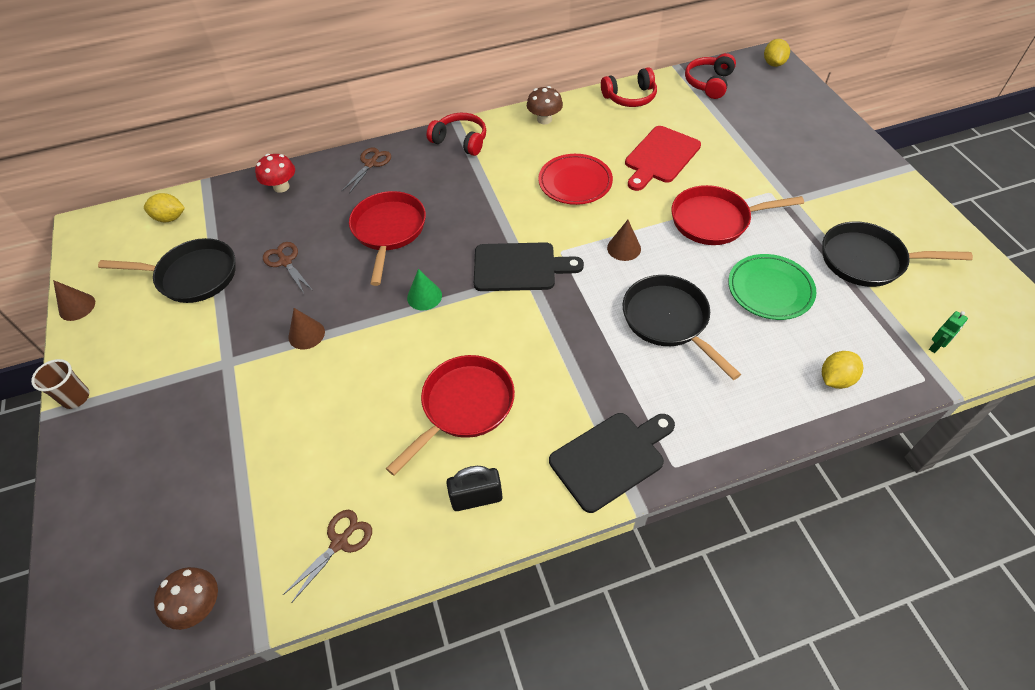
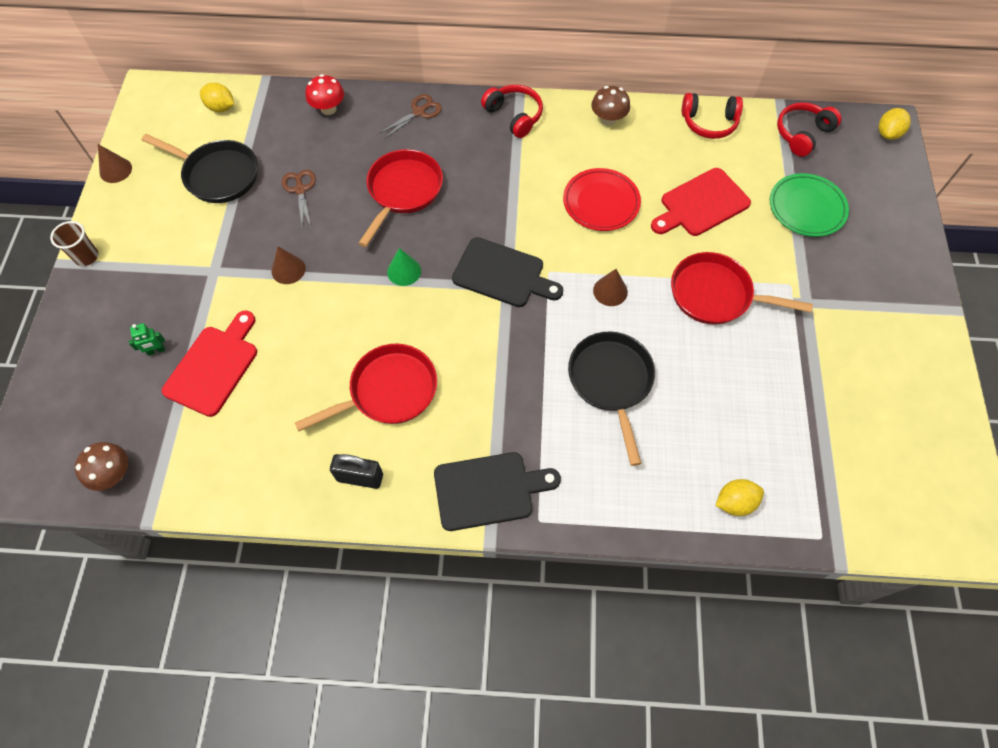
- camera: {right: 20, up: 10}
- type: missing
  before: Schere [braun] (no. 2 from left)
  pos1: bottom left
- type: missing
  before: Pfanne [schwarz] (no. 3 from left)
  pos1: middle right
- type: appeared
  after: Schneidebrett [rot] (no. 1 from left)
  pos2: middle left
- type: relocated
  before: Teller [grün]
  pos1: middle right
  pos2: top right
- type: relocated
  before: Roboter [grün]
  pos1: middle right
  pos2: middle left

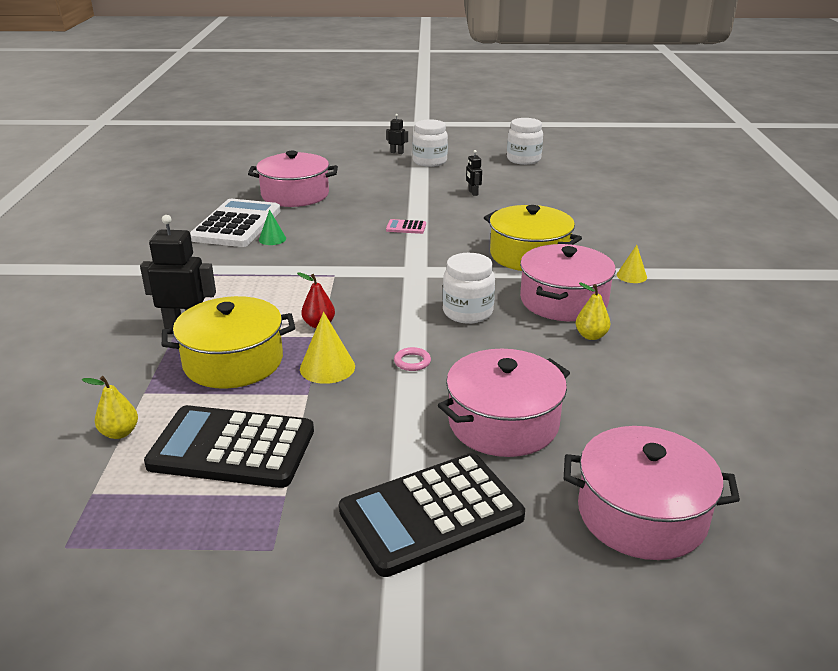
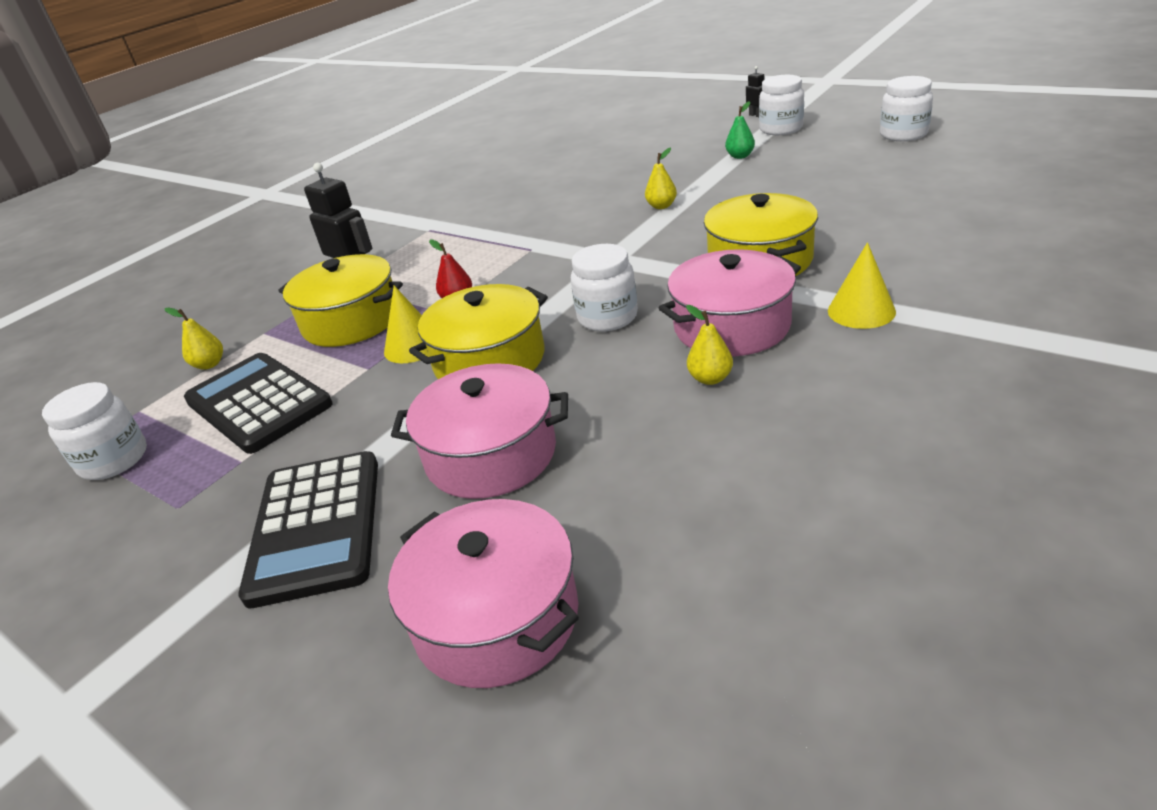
- camera: {right: 40, up: 5}
- type: missing
  before: Taschenrechner [weiß]
  pos1: top left
- type: missing
  before: Kochtopf [rosa] (no. 1 from left)
  pos1: top centre
- type: missing
  before: Kegel [grün]
  pos1: middle left
- type: missing
  before: Roboter [schwarz] (no. 3 from left)
  pos1: top centre
- type: appeared
  after: Einmachglas [weiß] (no. 1 from left)
  pos2: middle left
- type: appeared
  after: Birne [grün]
  pos2: top centre
- type: exchanged
  before: Taschenrechner [rosa]
  after: Birne [gelb] (no. 2 from left)
  pos1: centre
  pos2: top centre
- type: exchanged
  before: Ring [rosa]
  after: Kochtopf [gelb] (no. 2 from left)
  pos1: centre
  pos2: centre
- type: spun
  before: Taschenrechner [schwarz] (no. 2 from left)
  pos1: bottom centre
  pos2: middle left
  turn: -105
- type: size
  before: Kegel [gelb] (no. 2 from left)
  pos1: middle right
  pos2: middle right
  scale: 1.53

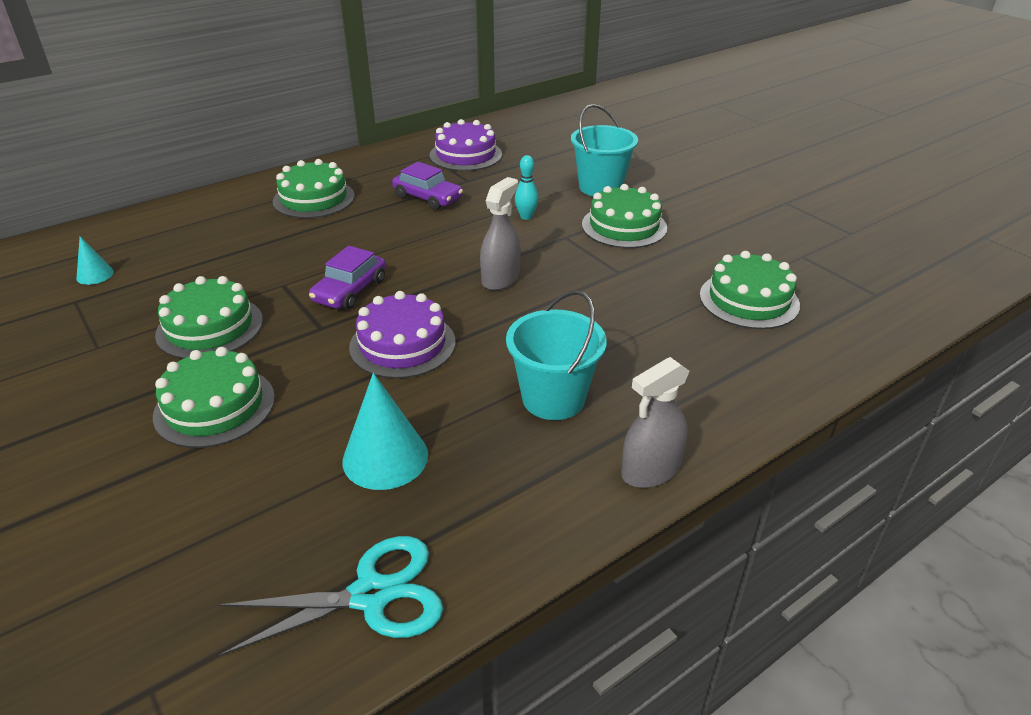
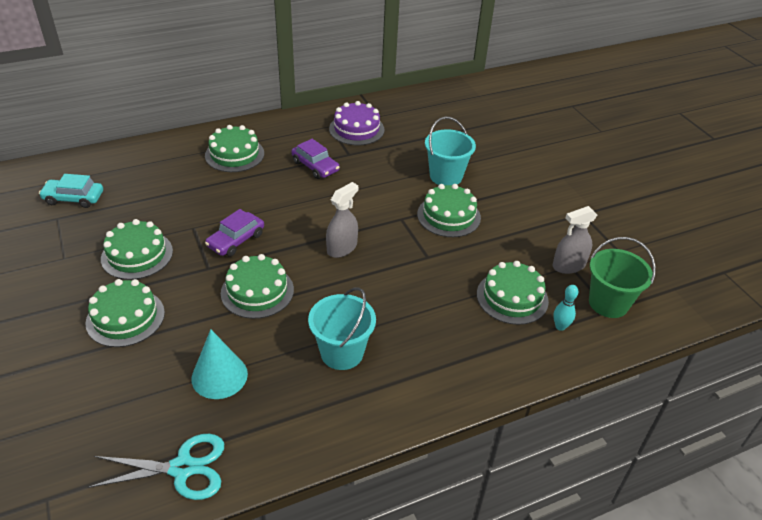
- camera: {right: 10, up: 5}
- type: appeared
  after: Eimer [grün]
  pos2: middle right
- type: relocated
  before: Bowlingkegel [türkis]
  pos1: top centre
  pos2: middle right
- type: relocated
  before: Sprühflasche [grau] (no. 2 from left)
  pos1: centre
  pos2: middle right
- type: exchanged
  before: Kegel [türkis] (no. 1 from left)
  after: Auto [türkis]
  pos1: middle left
  pos2: middle left
- type: colour
  before: Kuchen [lila] (no. 1 from left)
  after: Kuchen [grün] (no. 4 from left)
  pos1: centre
  pos2: centre

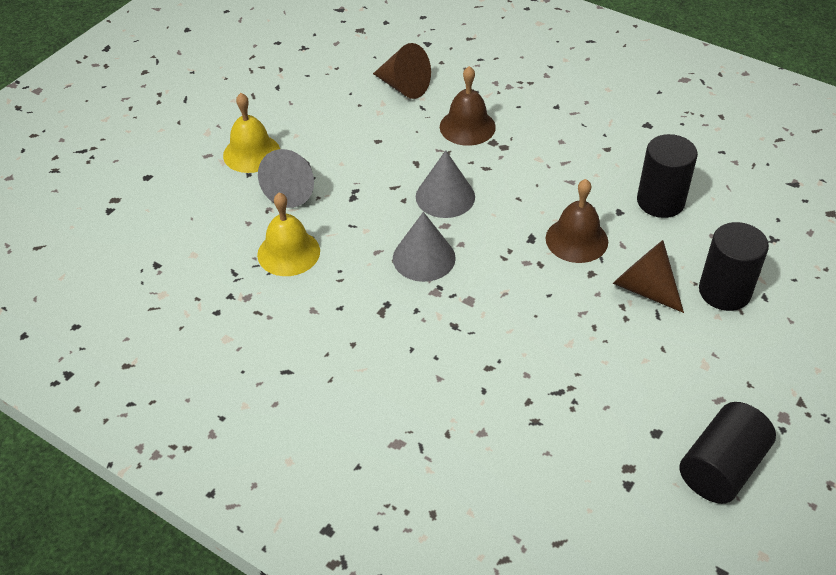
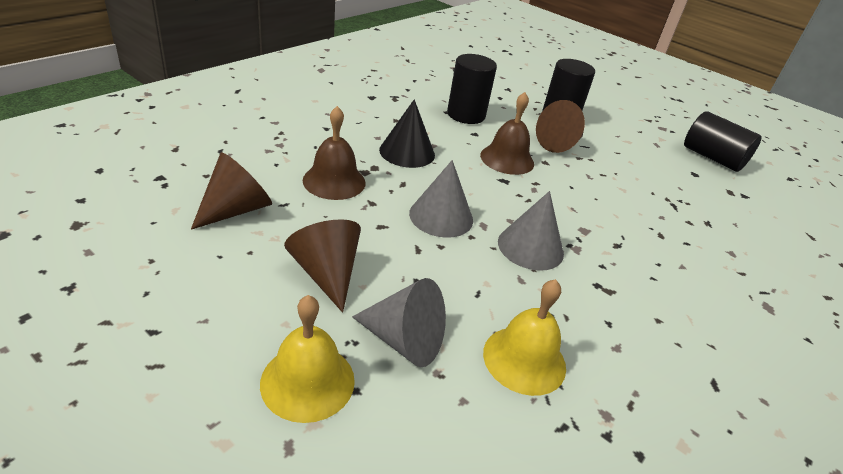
- camera: {right: -90, up: -10}
- type: appeared
  after: Kegel [braun] (no. 2 from left)
  pos2: centre
- type: appeared
  after: Kegel [schwarz]
  pos2: top centre

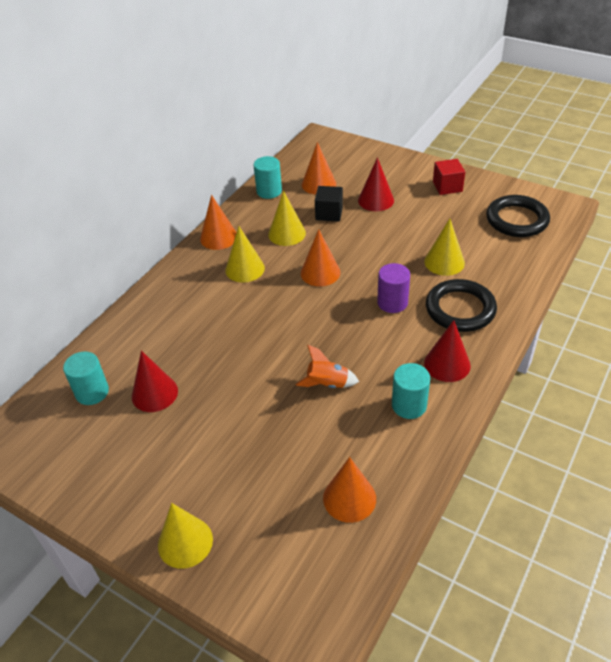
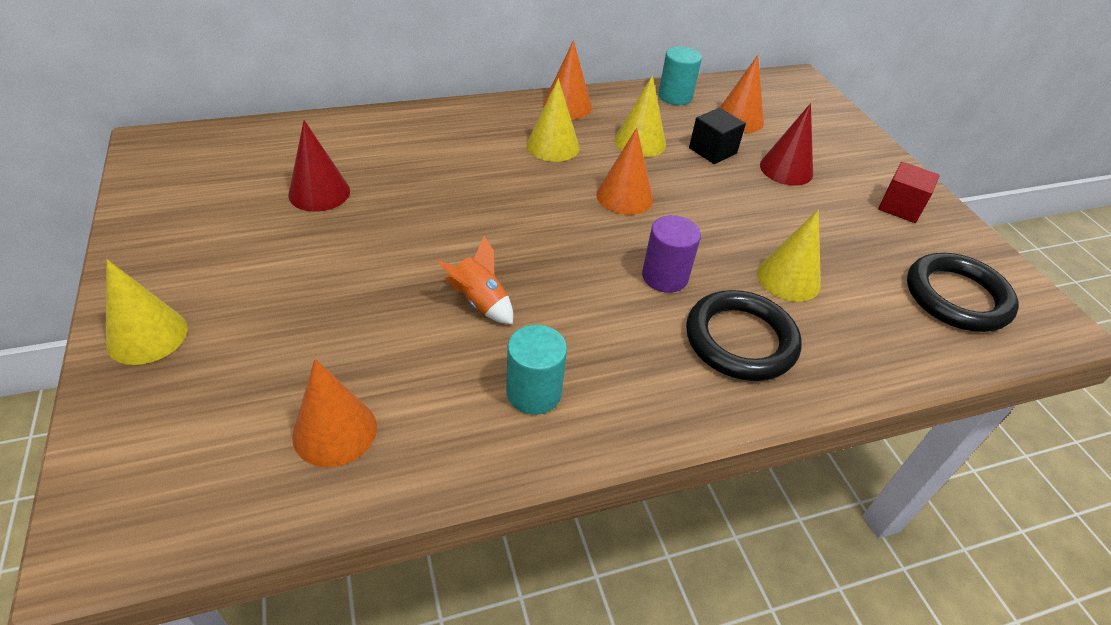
- camera: {right: 35, up: 0}
- type: missing
  before: Vollzylinder [türkis] (no. 1 from left)
  pos1: middle left
- type: missing
  before: Kegel [rot] (no. 3 from left)
  pos1: middle right

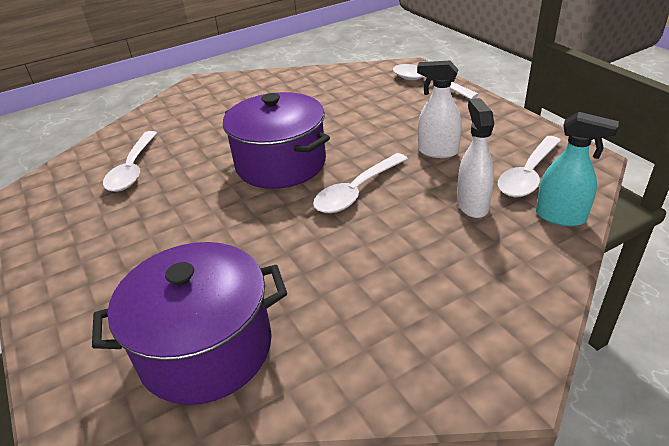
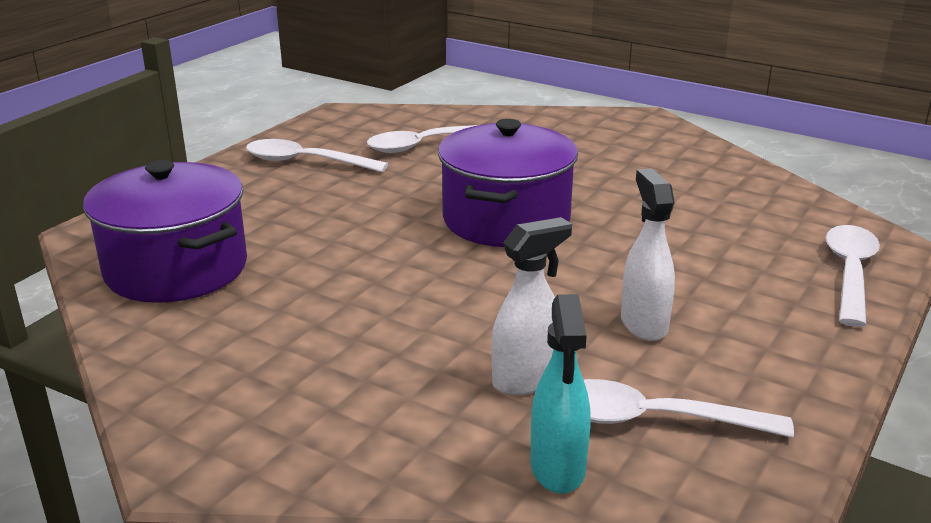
- camera: {right: 60, up: -10}
- type: relocated
  before: Löffel [weiß] (no. 2 from left in the first image)
  after: Löffel [weiß] (no. 1 from left)
  pos1: centre
  pos2: top centre

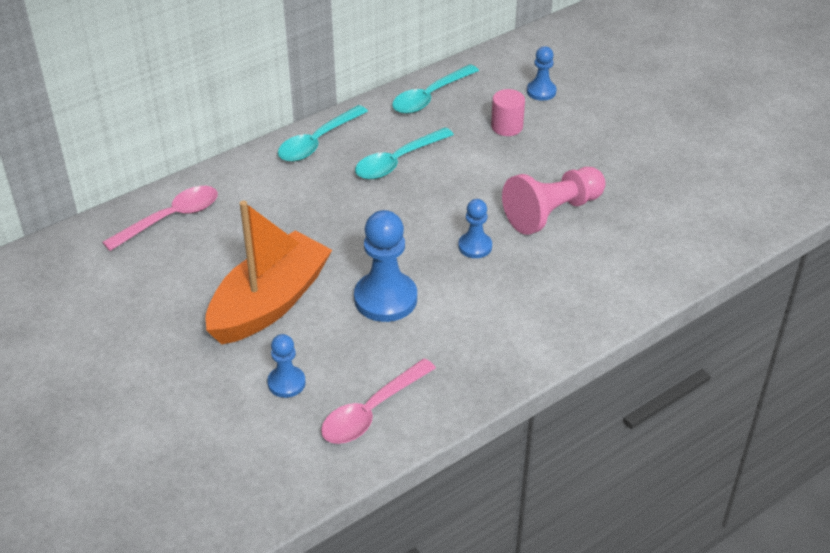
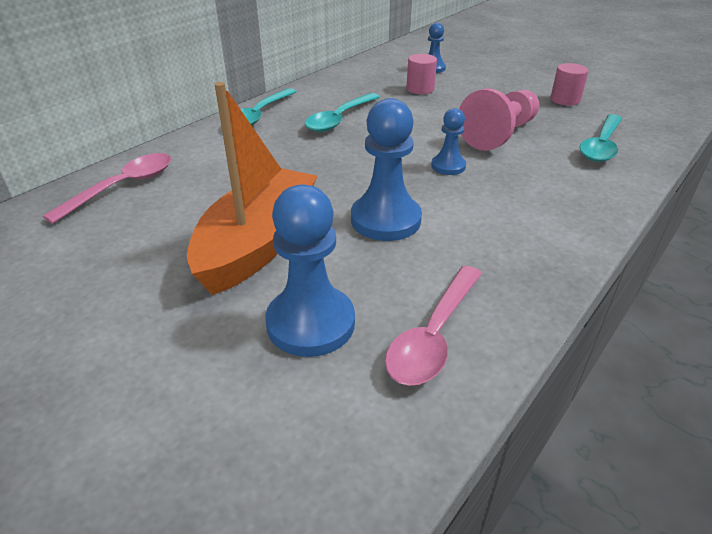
- camera: {right: -15, up: -5}
- type: appeared
  after: Vollzylinder [rosa] (no. 2 from left)
  pos2: top right
- type: relocated
  before: Löffel [türkis] (no. 3 from left)
  pos1: top centre
  pos2: top right
- type: size
  before: Bauer [blau] (no. 1 from left)
  pos1: centre
  pos2: centre
  scale: 1.79

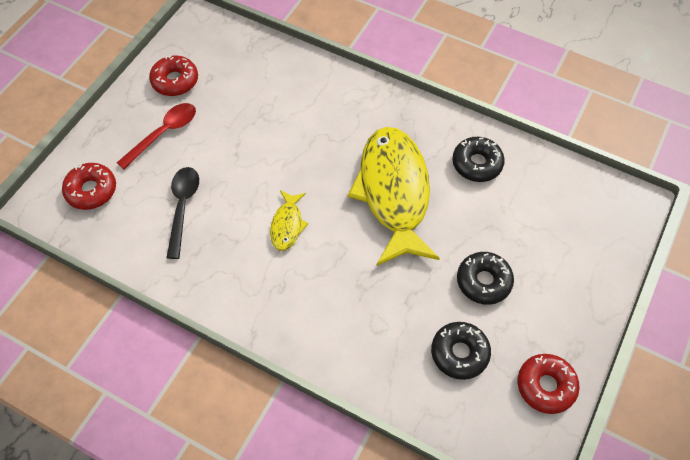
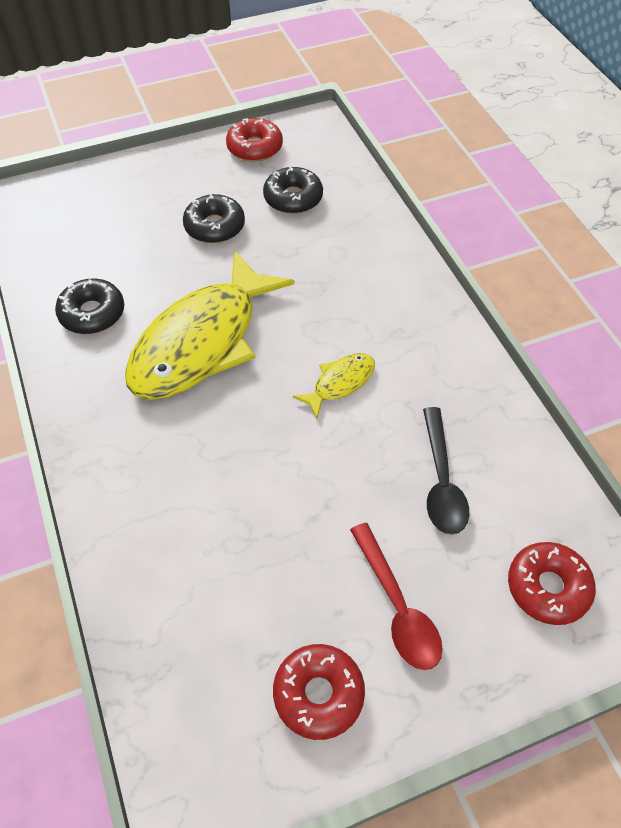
- camera: {right: -140, up: -5}
- type: spun
  before: Löffel [rot]
  pos1: top left
  pos2: bottom centre
  turn: -105
- type: spun
  before: Löffel [schwarz]
  pos1: middle left
  pos2: middle right
  turn: -45

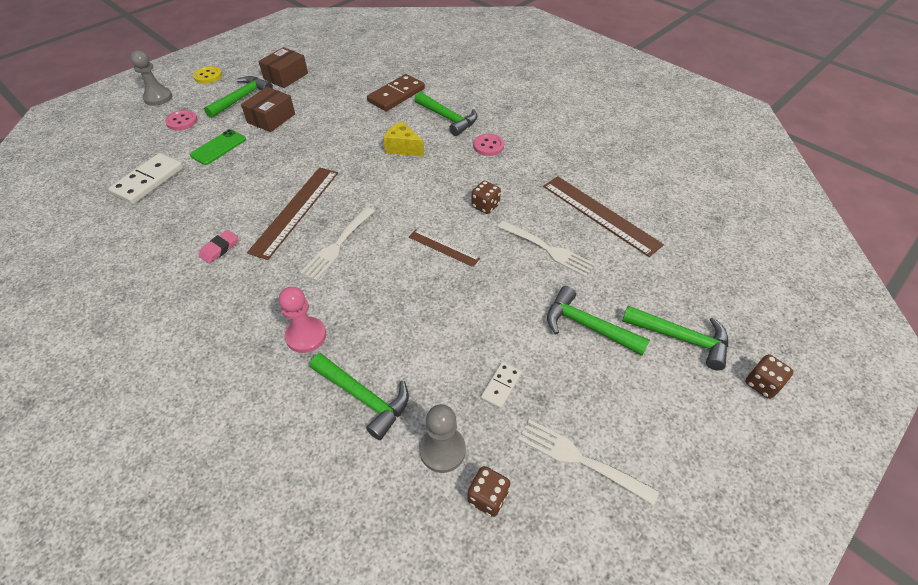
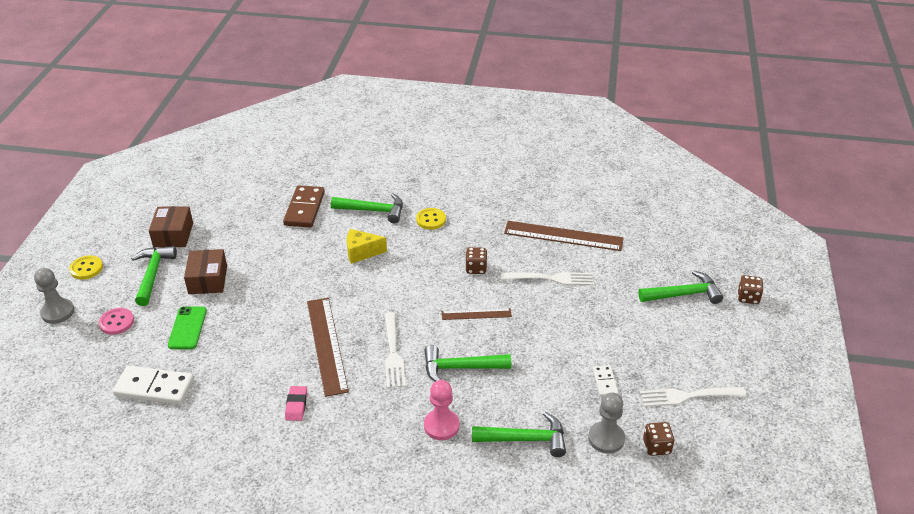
- camera: {right: -35, up: -10}
- type: relocated
  before: Hammer [grün] (no. 4 from left in the first image)
  after: Hammer [grün] (no. 3 from left)
  pos1: centre
  pos2: bottom centre
- type: colour
  before: Knopf [rosa] (no. 2 from left)
  after: Knopf [gelb] (no. 2 from left)
  pos1: top centre
  pos2: centre
- type: spun
  before: Dominostein [weiß] (no. 1 from left)
  pos1: top left
  pos2: bottom left
  turn: -75

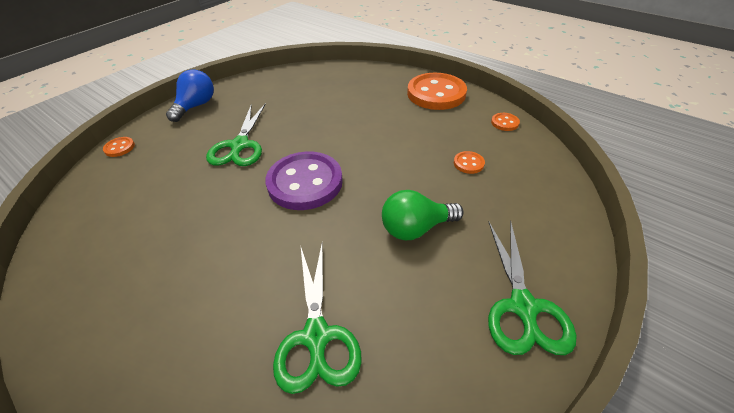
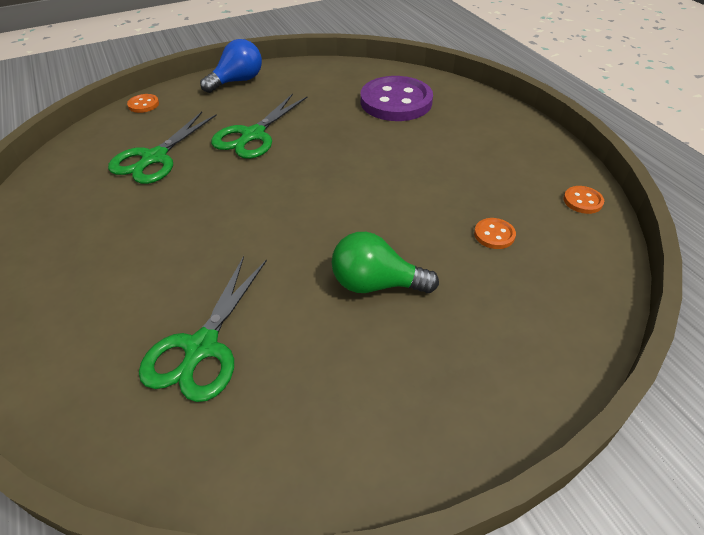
- camera: {right: 25, up: 0}
- type: missing
  before: Knopf [orange] (no. 2 from left)
  pos1: top centre
- type: relocated
  before: Knopf [lila]
  pos1: centre
  pos2: top centre
- type: relocated
  before: Schere [grün] (no. 3 from left in the first image)
  after: Schere [grün] (no. 1 from left)
  pos1: bottom right
  pos2: top left

